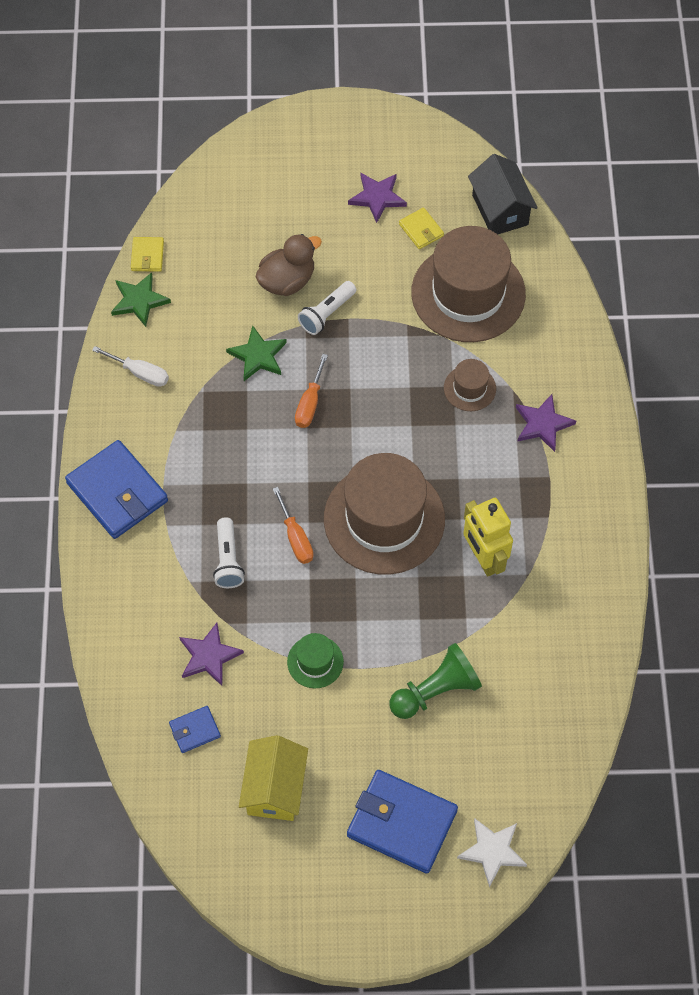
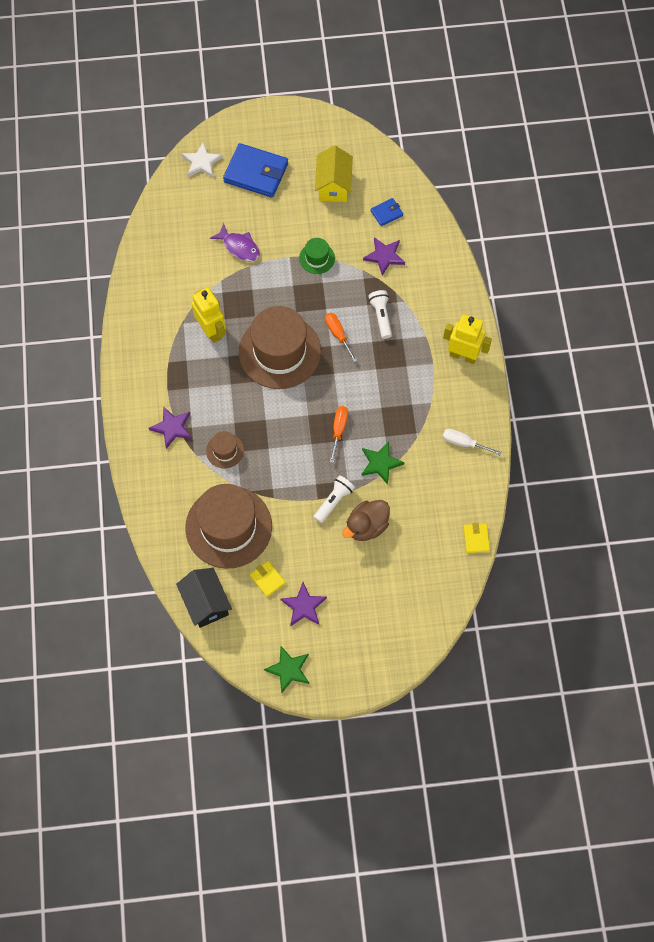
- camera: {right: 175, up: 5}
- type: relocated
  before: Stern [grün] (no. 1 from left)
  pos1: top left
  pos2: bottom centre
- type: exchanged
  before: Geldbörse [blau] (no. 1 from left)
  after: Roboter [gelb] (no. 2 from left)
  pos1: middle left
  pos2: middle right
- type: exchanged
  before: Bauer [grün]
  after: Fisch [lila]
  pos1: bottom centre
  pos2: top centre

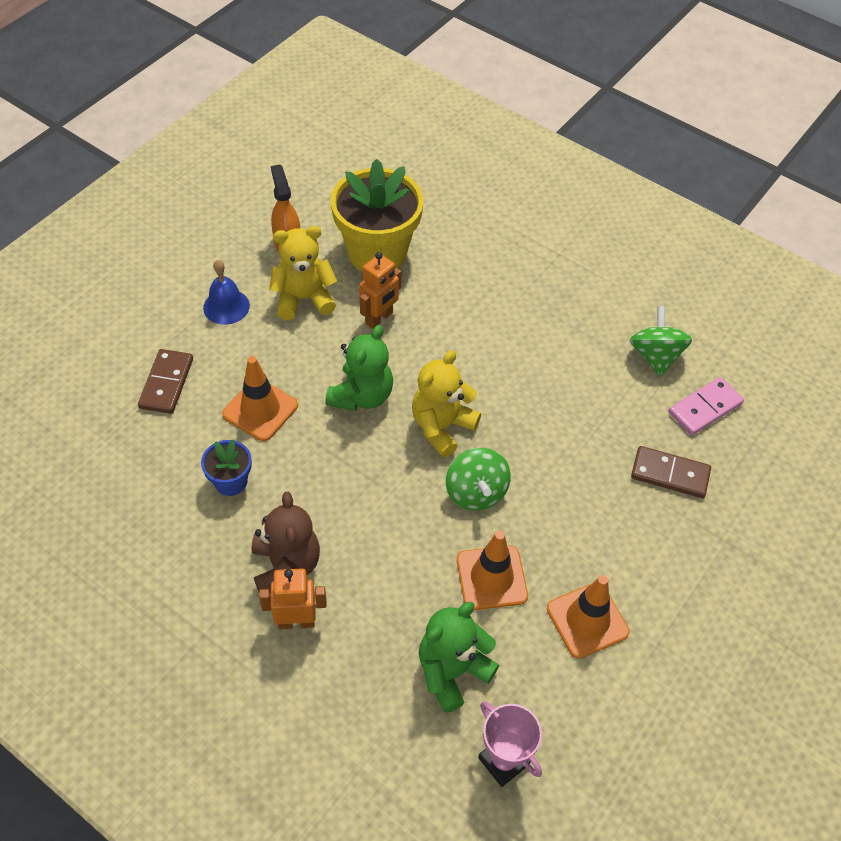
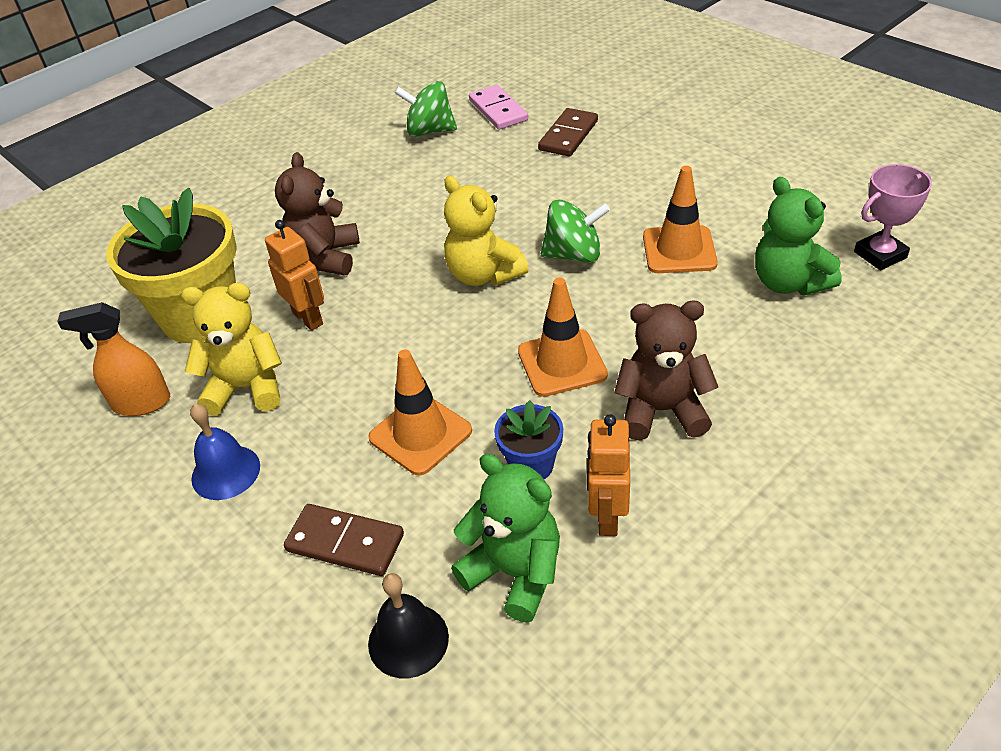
- camera: {right: -75, up: -10}
- type: appeared
  after: Teddybär [braun] (no. 1 from left)
  pos2: top left
- type: appeared
  after: Glocke [schwarz]
  pos2: bottom centre
- type: relocated
  before: Roboter [orange] (no. 1 from left in the first image)
  after: Roboter [orange] (no. 2 from left)
  pos1: bottom centre
  pos2: centre
- type: relocated
  before: Teddybär [grün] (no. 1 from left)
  pos1: centre
  pos2: bottom centre
- type: relocated
  before: Leitkegel [orange] (no. 3 from left in the first image)
  after: Leitkegel [orange] (no. 2 from left)
  pos1: bottom right
  pos2: centre
- type: spun
  before: Teddybär [gelb] (no. 1 from left)
  pos1: top centre
  pos2: middle left
  turn: 90

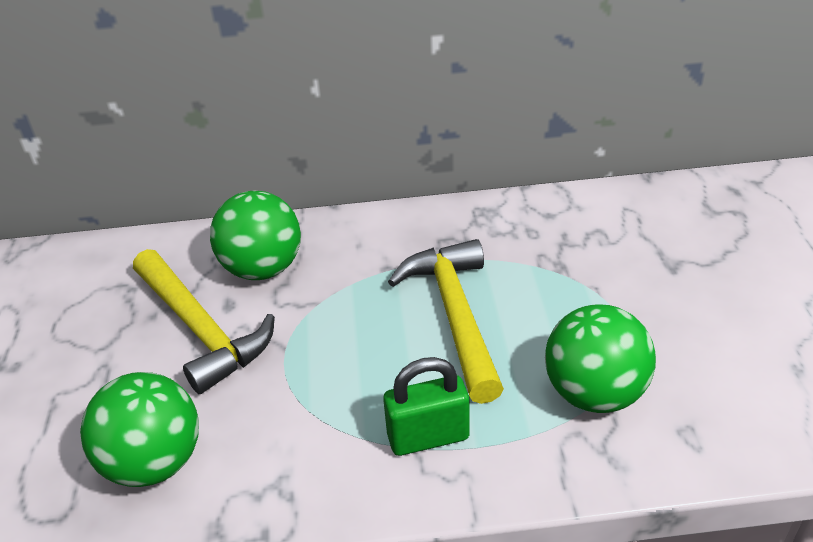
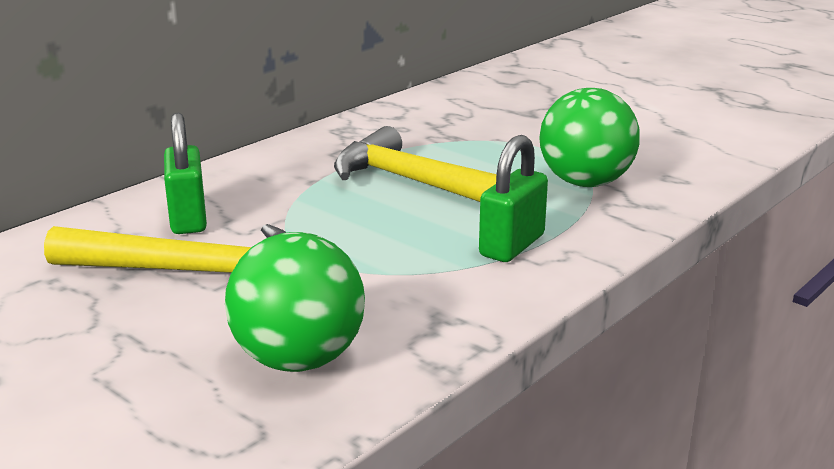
- camera: {right: -45, up: -15}
- type: exchanged
  before: Ball [grün] (no. 2 from left)
  after: Vorhängeschloss [grün] (no. 1 from left)
  pos1: middle left
  pos2: middle left

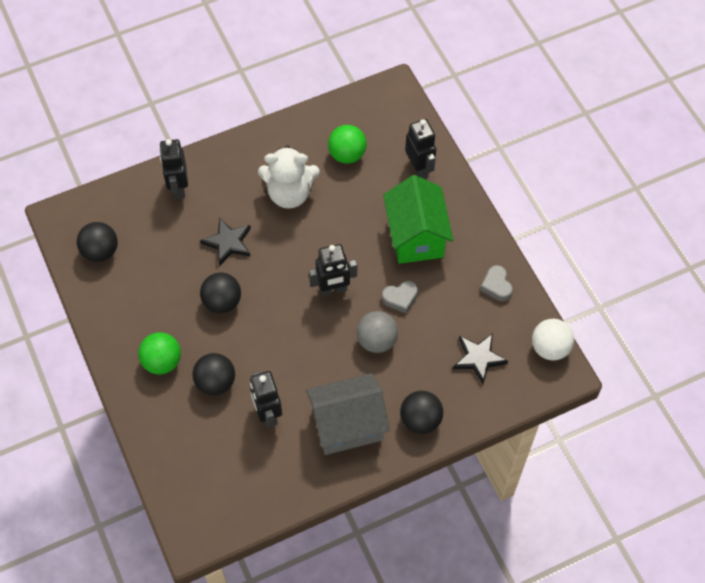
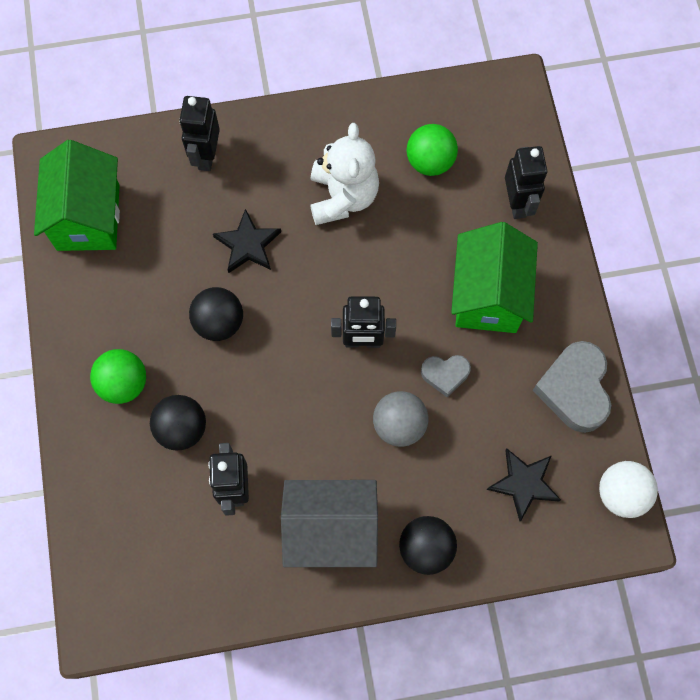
- camera: {right: 15, up: 10}
- type: exchanged
  before: Ball [schwarz] (no. 1 from left)
  after: Haus [grün] (no. 1 from left)
  pos1: middle left
  pos2: top left
- type: spun
  before: Teddybär [weiß]
  pos1: top centre
  pos2: top centre
  turn: -105
- type: size
  before: Herz [grau] (no. 2 from left)
  pos1: middle right
  pos2: middle right
  scale: 1.8

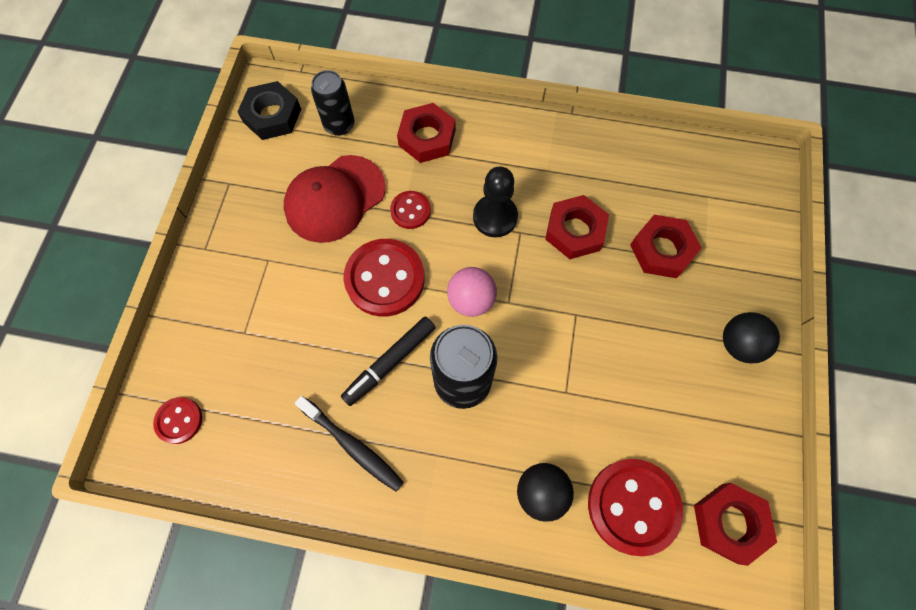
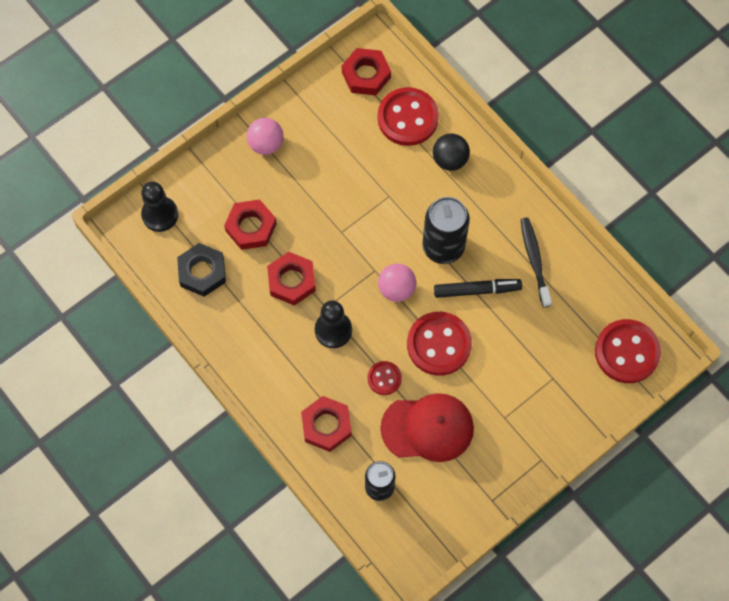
- camera: {right: -140, up: 0}
- type: appeared
  after: Bauer [schwarz] (no. 1 from left)
  pos2: middle left
- type: relocated
  before: Sechskantmutter [schwarz]
  pos1: top left
  pos2: middle left
- type: colour
  before: Ball [schwarz] (no. 2 from left)
  after: Ball [rosa] (no. 1 from left)
  pos1: middle right
  pos2: top centre
- type: size
  before: Knopf [rot] (no. 1 from left in the first image)
  pos1: bottom left
  pos2: middle right
  scale: 1.9

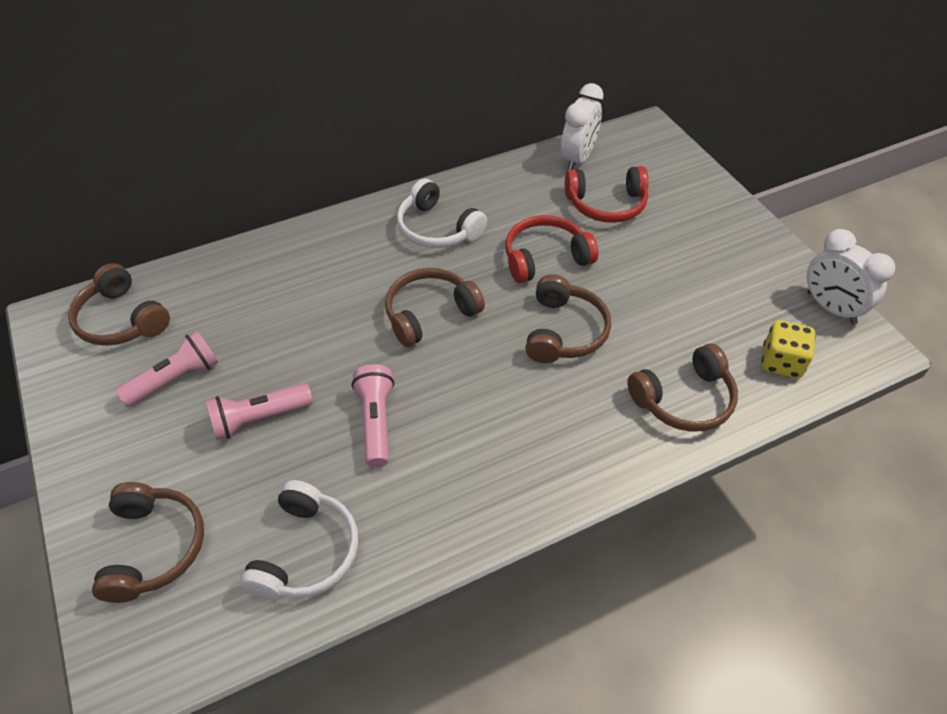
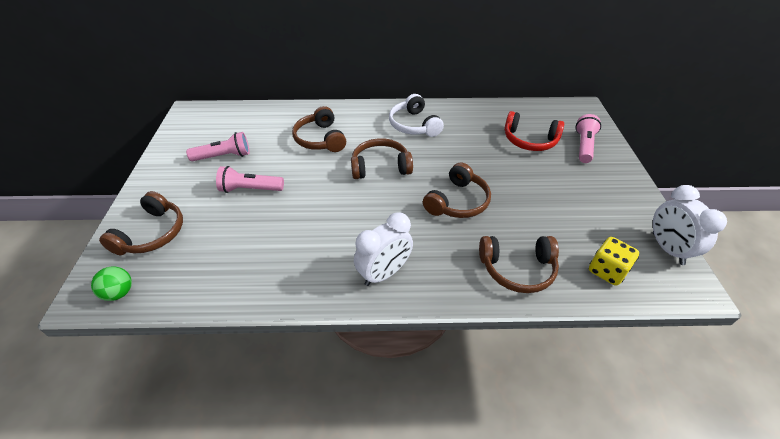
- camera: {right: 25, up: -5}
- type: missing
  before: Kopfhörer [weiß] (no. 1 from left)
  pos1: bottom left
- type: missing
  before: Kopfhörer [rot] (no. 1 from left)
  pos1: centre
- type: appeared
  after: Ball [grün]
  pos2: middle left
- type: relocated
  before: Kopfhörer [braun] (no. 1 from left in the first image)
  after: Kopfhörer [braun] (no. 2 from left)
  pos1: middle left
  pos2: top centre
- type: relocated
  before: Taschenlampe [rosa] (no. 3 from left)
  pos1: centre
  pos2: top right
- type: relocated
  before: Wecker [weiß] (no. 1 from left)
  pos1: top centre
  pos2: centre

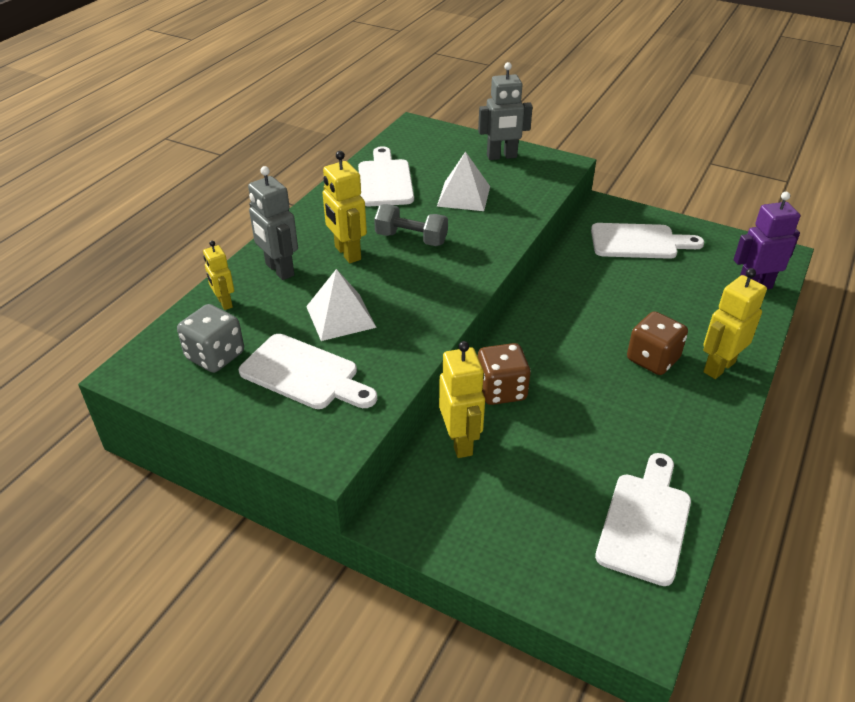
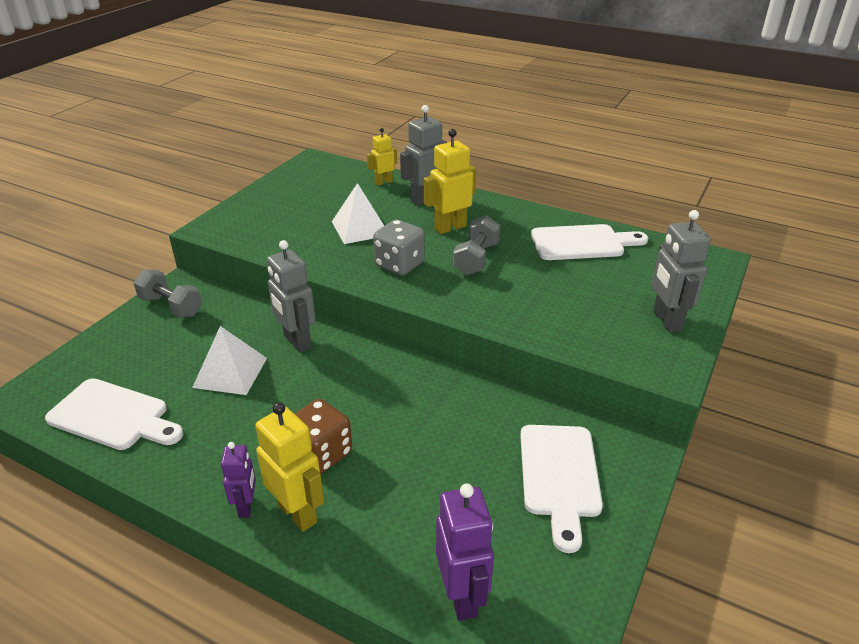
- camera: {right: 90, up: -5}
- type: missing
  before: Schneidebrett [weiß] (no. 1 from left)
  pos1: centre
- type: missing
  before: Roboter [gelb] (no. 3 from left)
  pos1: centre
- type: appeared
  after: Hantel [grau] (no. 1 from left)
  pos2: middle left
- type: appeared
  after: Roboter [lila] (no. 1 from left)
  pos2: bottom left
- type: relocated
  before: Spielwürfel [grau]
  pos1: middle left
  pos2: centre
- type: relocated
  before: Pyramide [weiß] (no. 2 from left in the first image)
  after: Pyramide [weiß] (no. 1 from left)
  pos1: top centre
  pos2: middle left
- type: exchanged
  before: Spielwürfel [braun] (no. 1 from left)
  after: Roboter [grau] (no. 1 from left)
  pos1: centre
  pos2: centre

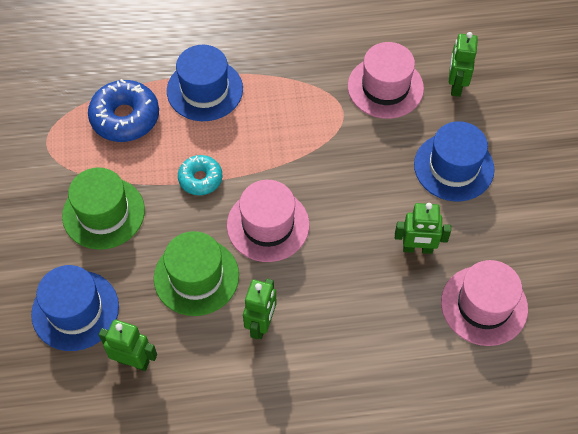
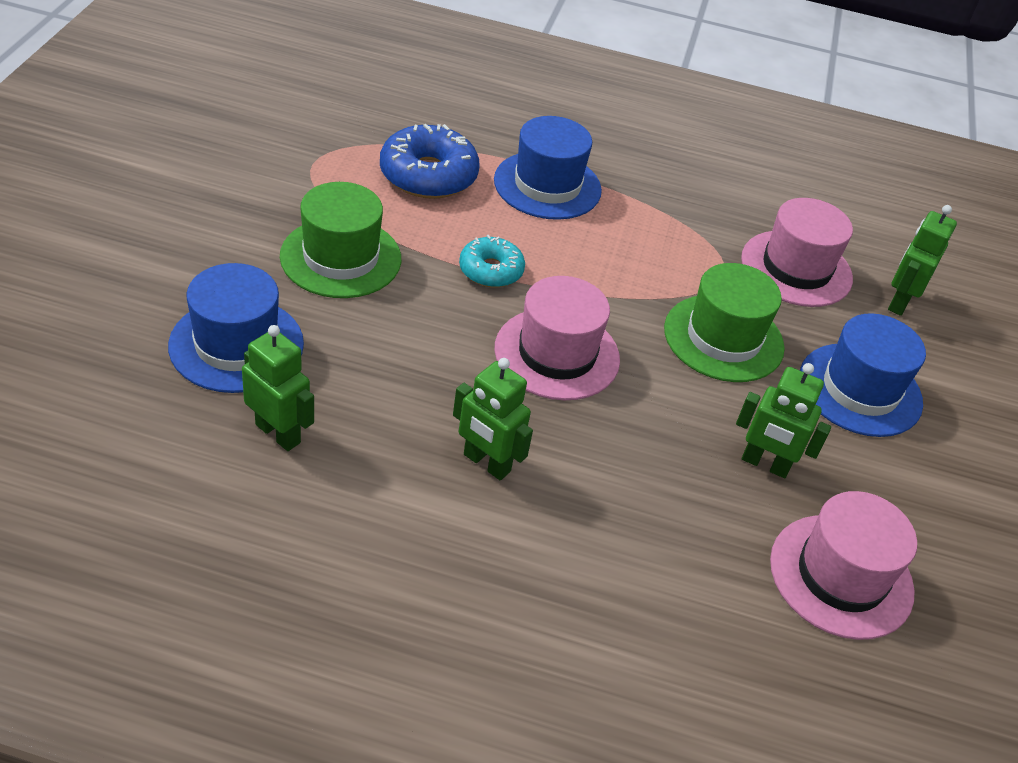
- camera: {right: 15, up: -15}
- type: relocated
  before: Hut [grün] (no. 2 from left)
  pos1: centre
  pos2: middle right
- type: spun
  before: Roboter [grün] (no. 2 from left)
  pos1: bottom centre
  pos2: centre
  turn: 90

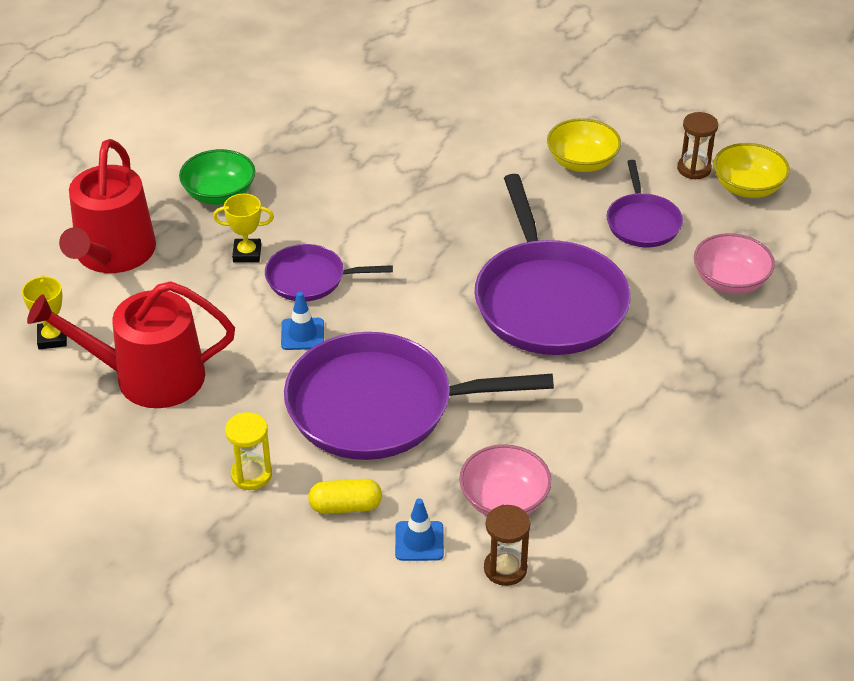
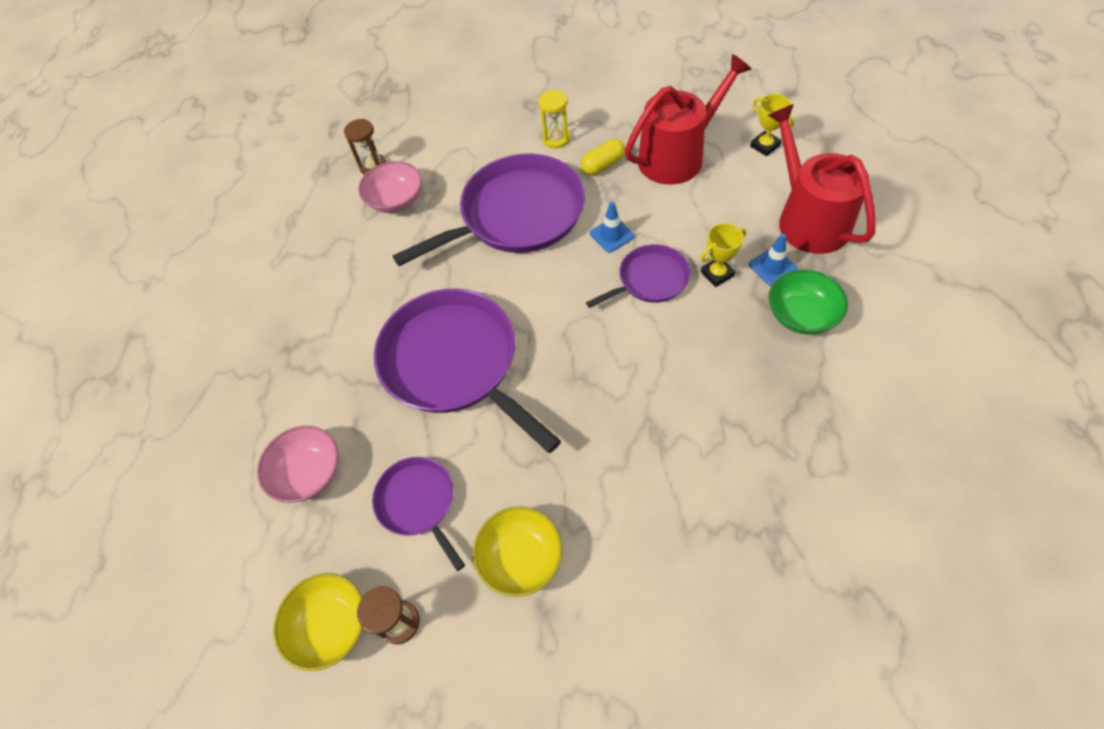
- camera: {right: 155, up: 15}
- type: relocated
  before: Kapsel [gelb]
  pos1: bottom centre
  pos2: top centre
- type: relocated
  before: Leitkegel [blau] (no. 2 from left)
  pos1: bottom centre
  pos2: middle right

